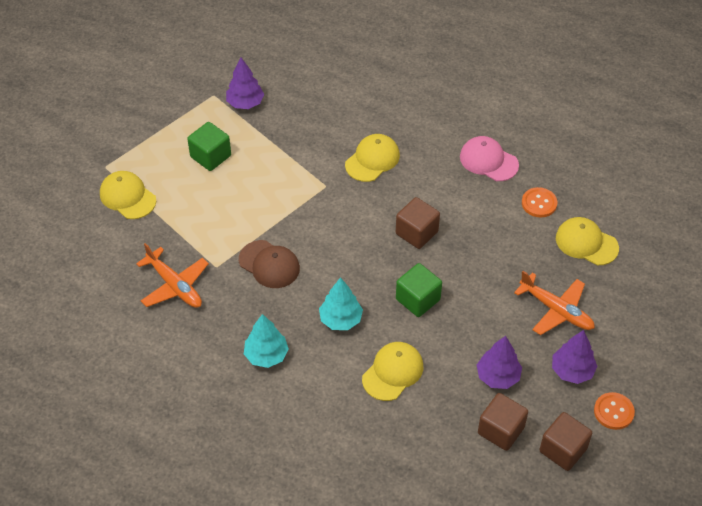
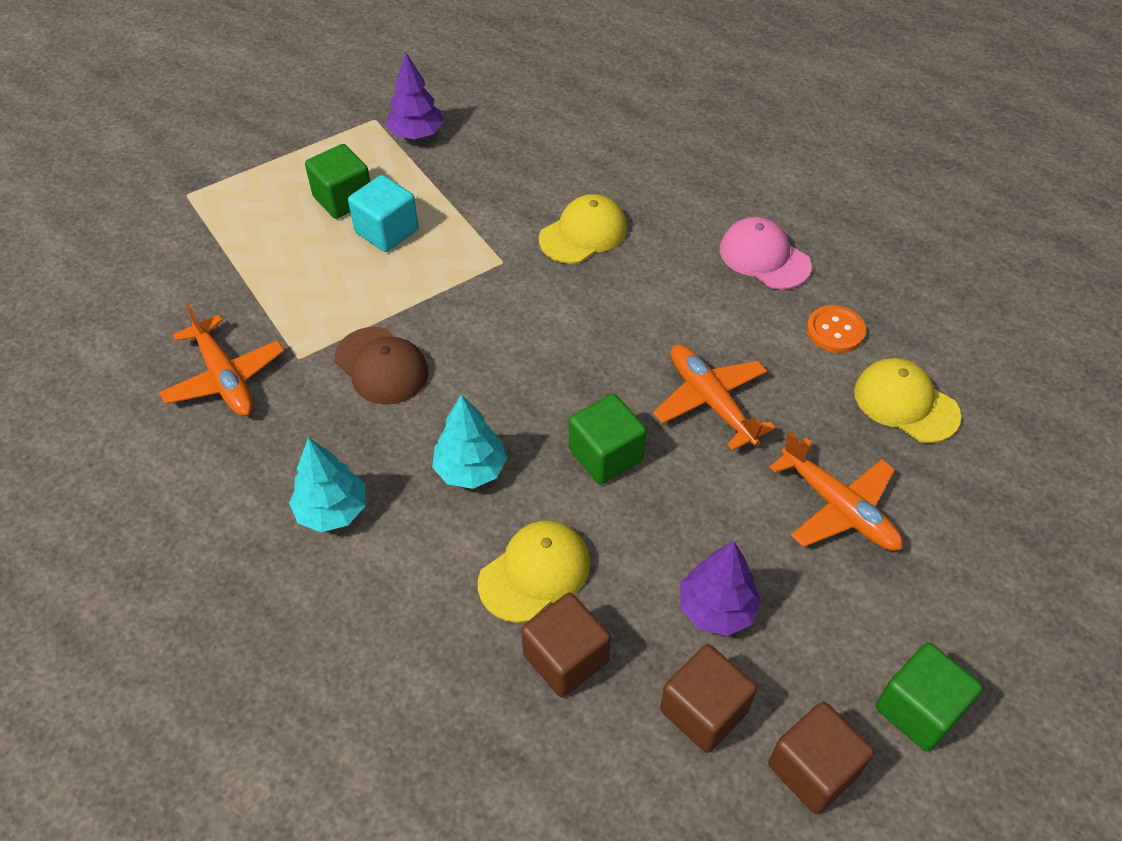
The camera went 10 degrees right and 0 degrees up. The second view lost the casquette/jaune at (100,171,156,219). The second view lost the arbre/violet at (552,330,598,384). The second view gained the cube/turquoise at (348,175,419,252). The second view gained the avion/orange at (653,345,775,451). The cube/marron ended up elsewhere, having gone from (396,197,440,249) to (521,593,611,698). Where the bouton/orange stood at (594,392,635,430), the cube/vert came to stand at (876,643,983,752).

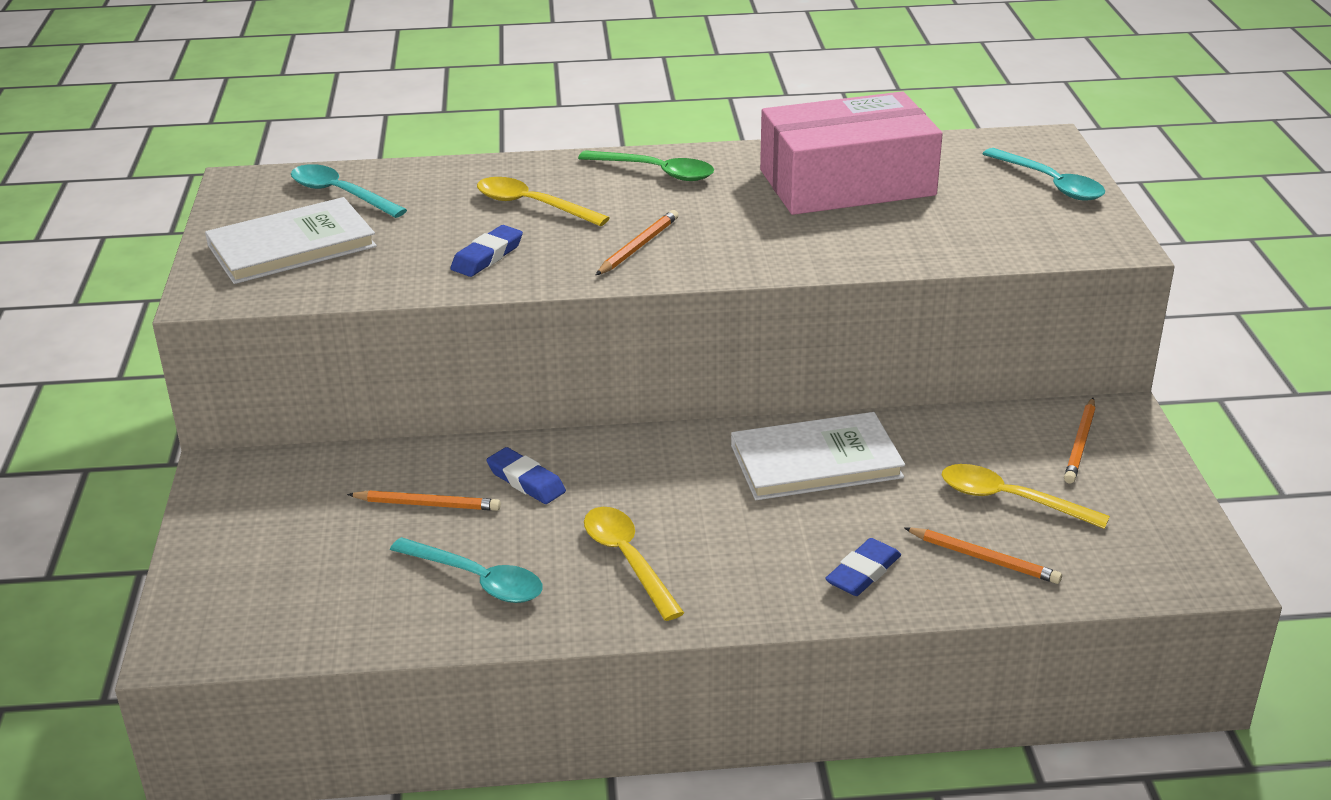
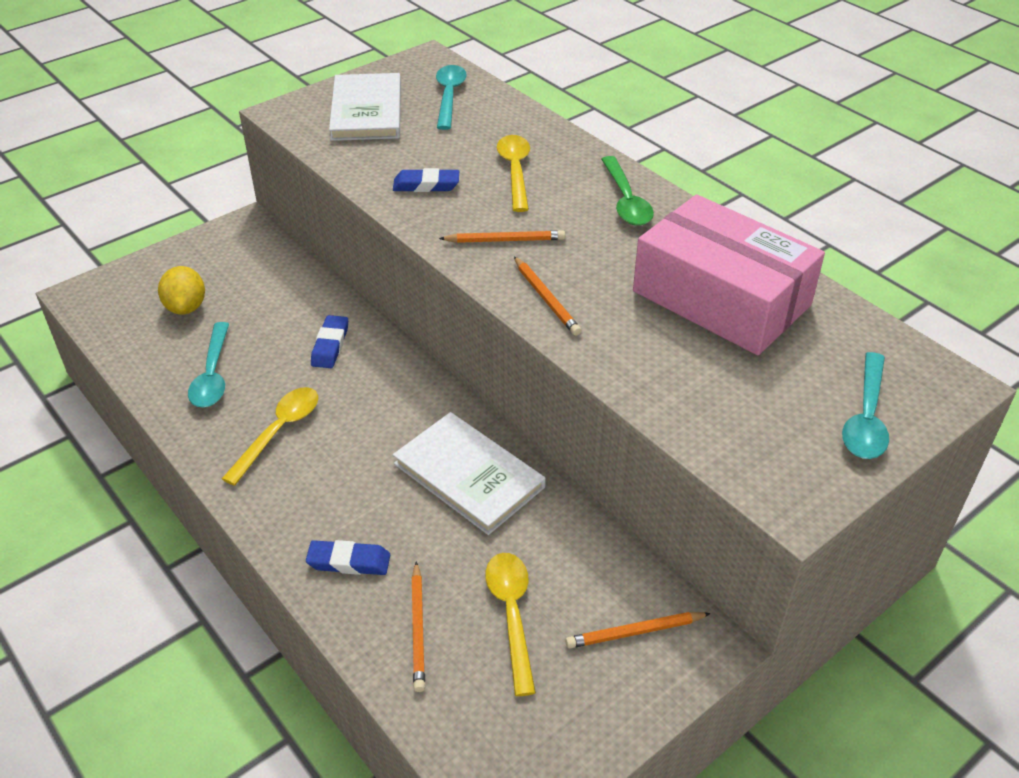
The camera went 55 degrees right and 10 degrees up. The second view gained the citron/jaune at (158,266,205,315). The crayon/orange ended up elsewhere, having gone from (347,490,501,511) to (514,256,581,336). The livre/blanc at (205,197,377,284) ended up facing another way, 60 degrees clockwise from before.

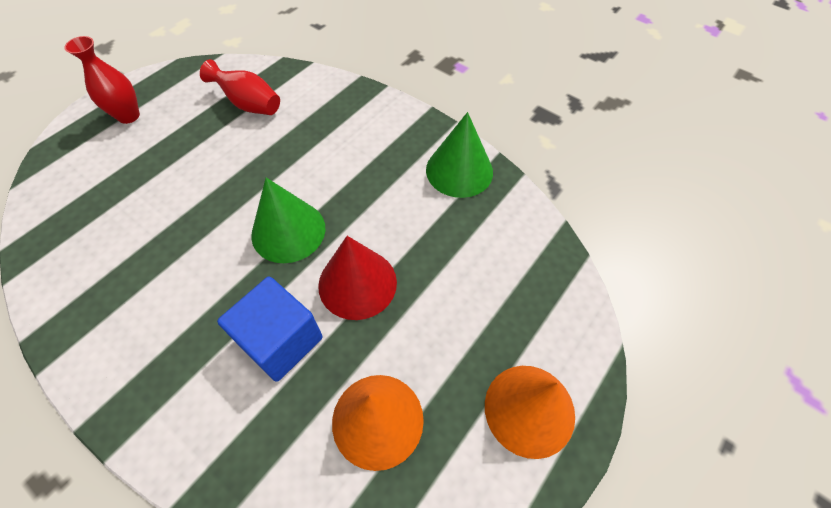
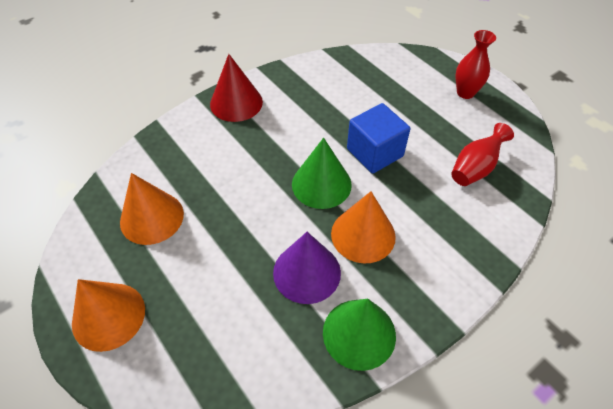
The camera went 105 degrees right and 5 degrees down. The second view gained the cône/violet at (273,232,341,304). The second view gained the cône/orange at (331,191,396,263). The cube/bleu ended up elsewhere, having gone from (217,277,323,382) to (347,103,410,174). The cône/rouge ended up elsewhere, having gone from (318,236,397,320) to (210,54,263,122).

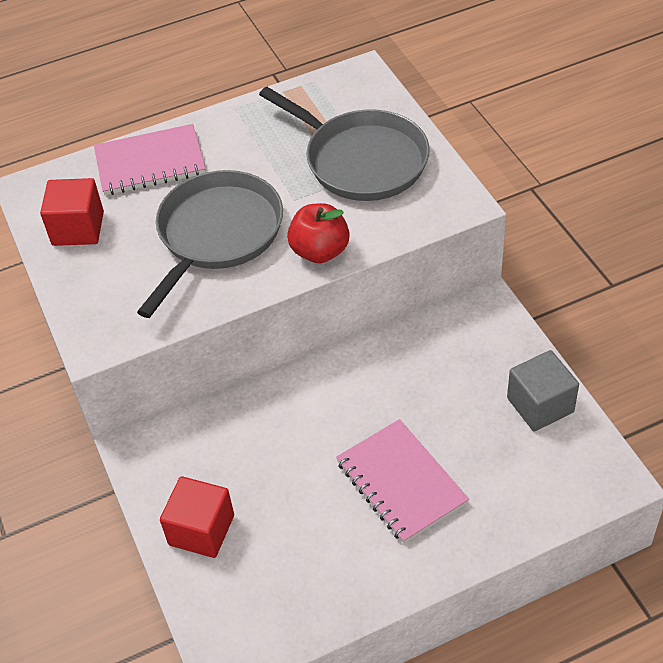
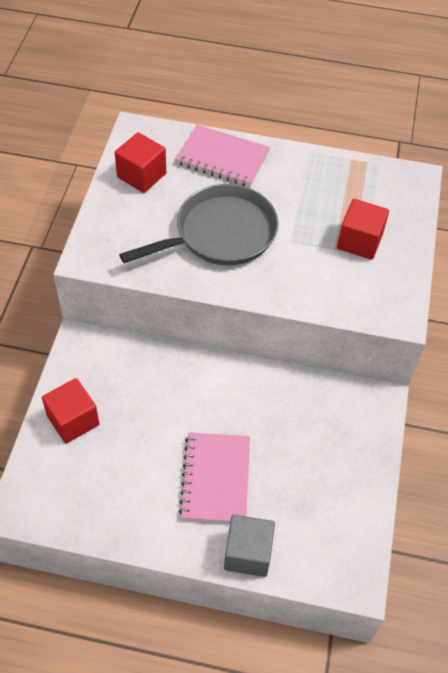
The camera went 30 degrees right and 5 degrees up. The second view lost the pomme/rouge at (287,203,350,263). The cube/gris ended up elsewhere, having gone from (507,350,579,431) to (224,515,275,577). Where the poêle/gris stood at (259,87,430,201), the cube/rouge came to stand at (337,199,389,260).

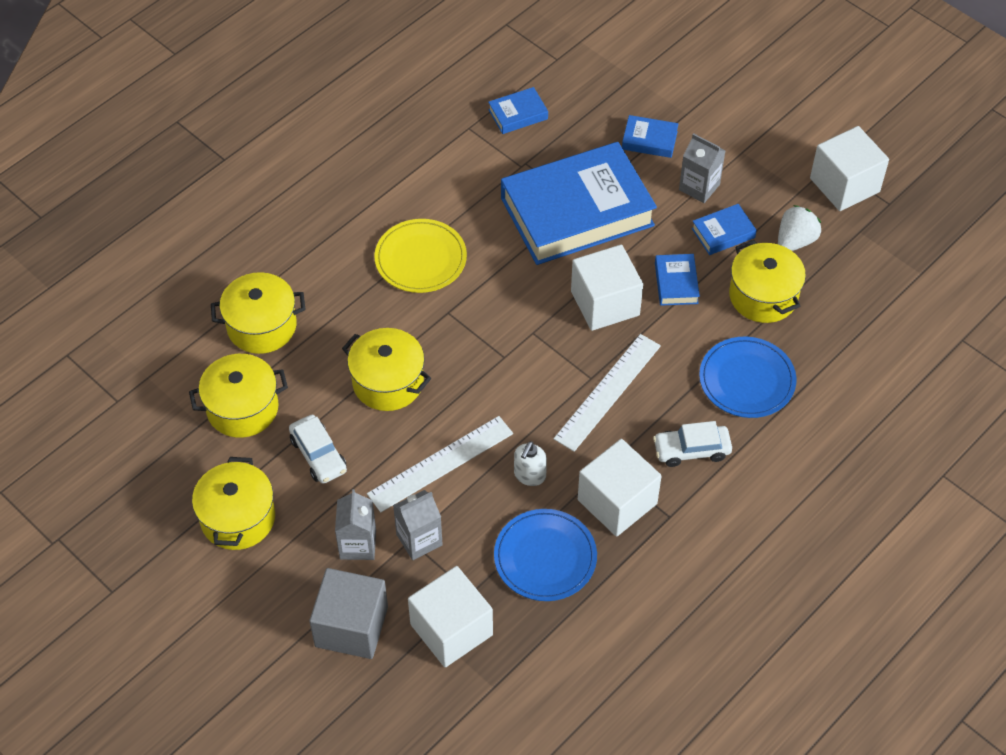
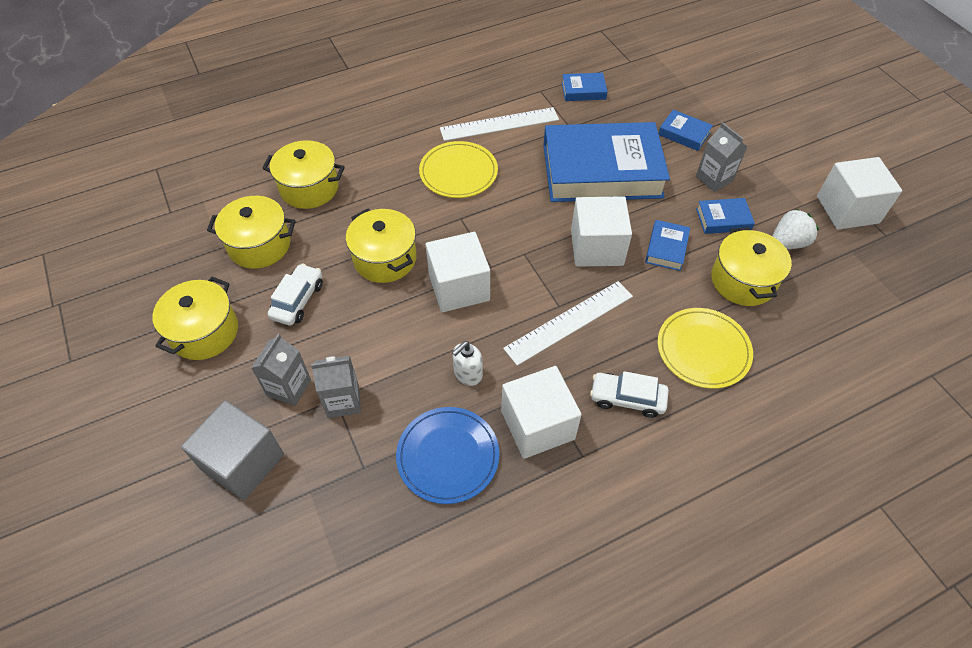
The camera went 20 degrees right and 0 degrees up. The règle/blanc ended up elsewhere, having gone from (367,416,513,512) to (440,107,559,141). The cube/blanc ended up elsewhere, having gone from (408,566,493,667) to (426,232,490,312). What was the assiette/bleu at (699,337,797,418) turned into the assiette/jaune at (658,308,753,389). The voiture/blanc at (289,415,347,484) ended up facing another way, 150 degrees counterclockwise from before.

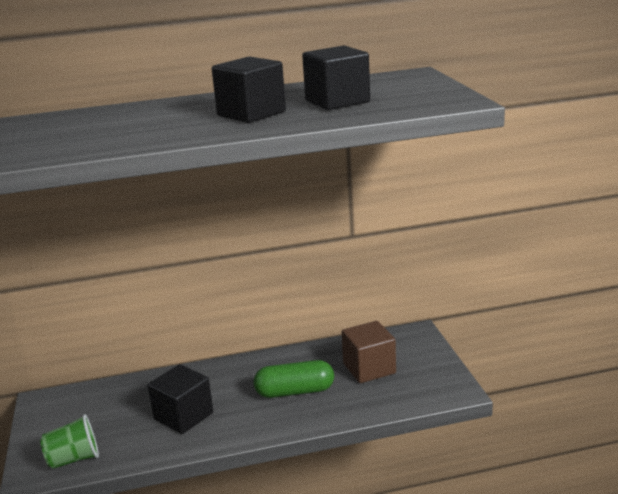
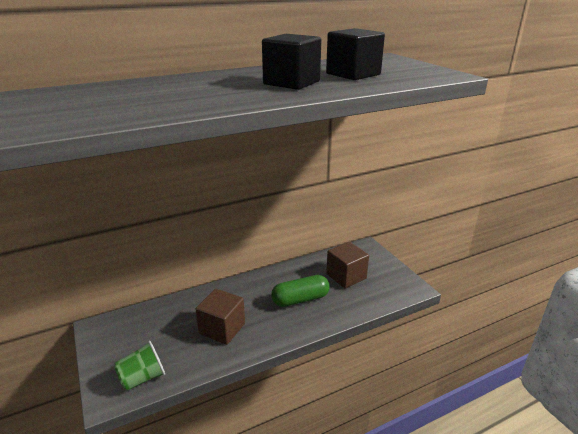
The camera went 15 degrees left and 5 degrees up. What was the cube/noir at (148,364,213,434) turned into the cube/marron at (195,289,245,345).

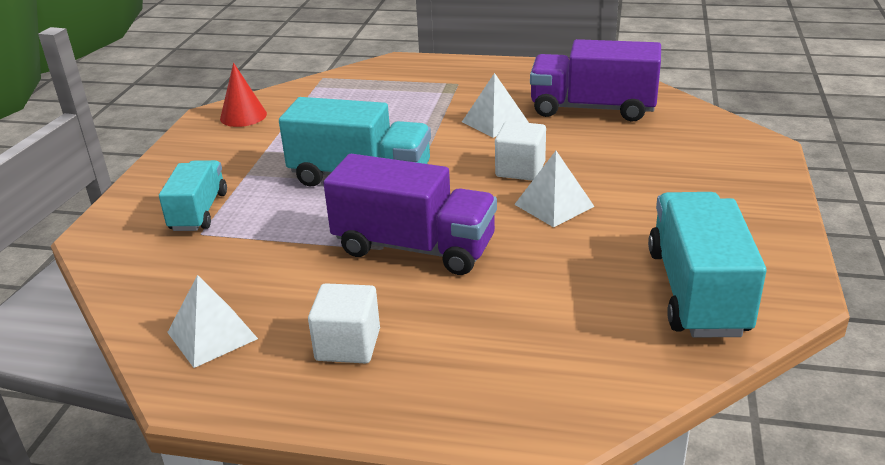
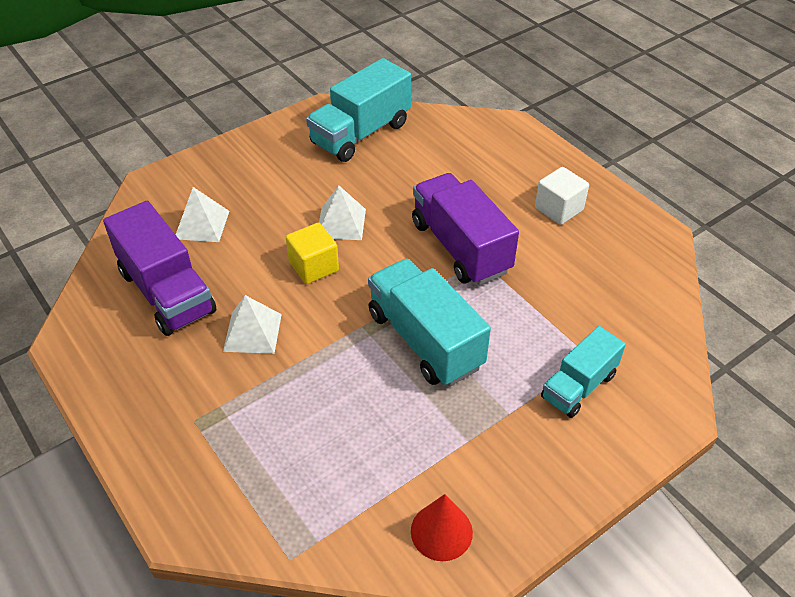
The camera went 140 degrees left and 15 degrees up. The pyramide/blanc ended up elsewhere, having gone from (167,275,258,368) to (176,187,229,242). What was the cube/blanc at (495,121,546,181) turned into the cube/jaune at (286,223,339,284).

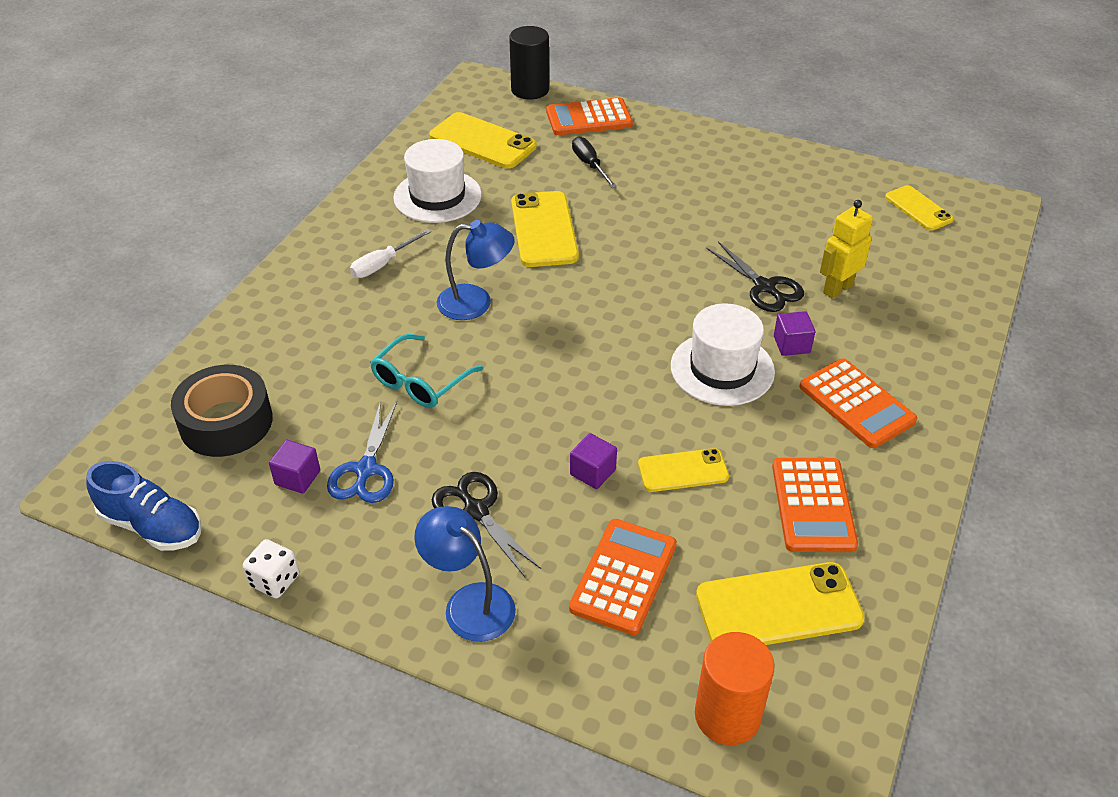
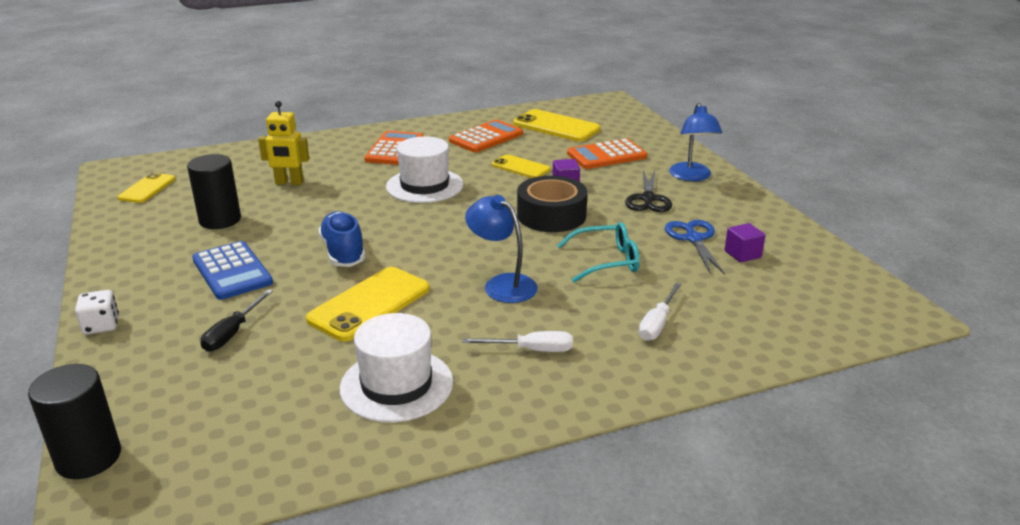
The camera went 135 degrees left and 15 degrees down. The second view lost the téléphone/jaune at (429,112,537,169). The second view lost the calculatrice/orange at (546,97,633,135). The second view lost the cylindre/orange at (695,632,775,745). The second view lost the ciseaux/noir at (706,241,804,312). The second view lost the cube/violet at (774,311,815,356). The second view gained the cylindre/noir at (187,154,241,229). The second view gained the calculatrice/bleu at (192,241,273,300). The second view gained the tournevis/blanc at (639,283,681,341). The chaussure/bleu ended up elsewhere, having gone from (86,461,201,551) to (318,211,365,267). The ruban adhésif/noir ended up elsewhere, having gone from (171,365,273,457) to (517,176,588,232). The dé/blanc ended up elsewhere, having gone from (243,539,299,598) to (75,290,119,334). The ciseaux/bleu at (327,401,397,503) ended up facing another way, 60 degrees counterclockwise from before.

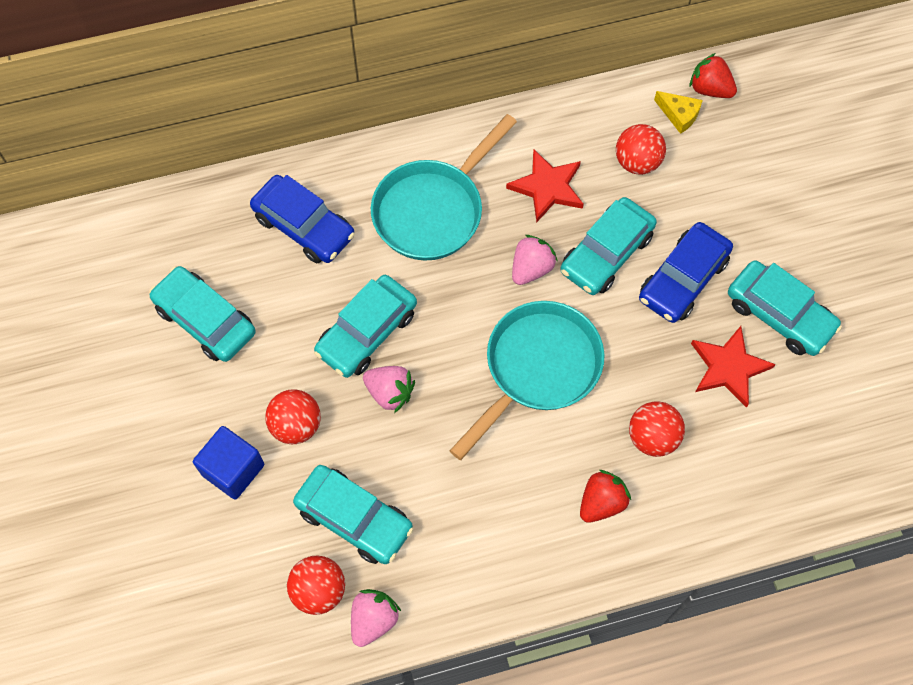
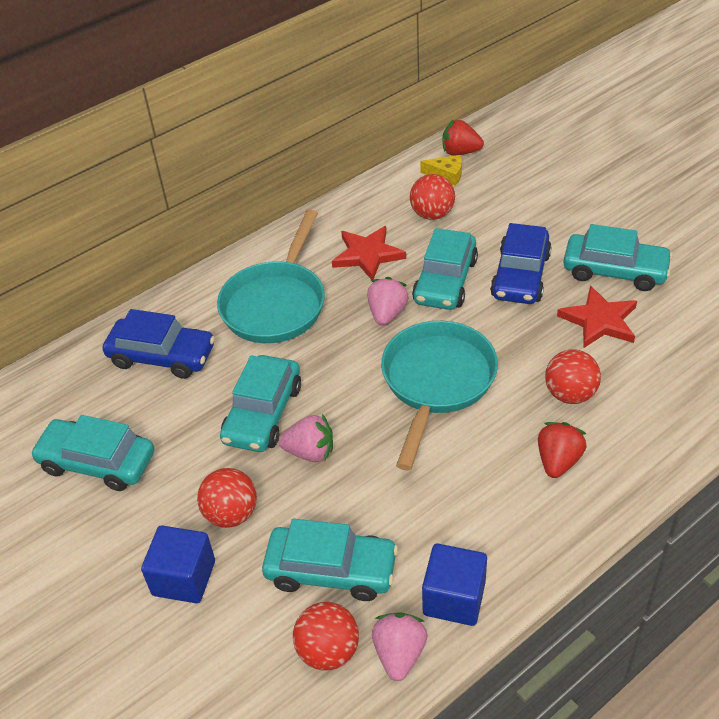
The camera went 20 degrees left and 20 degrees down. The second view gained the cube/bleu at (422,544,487,626).

